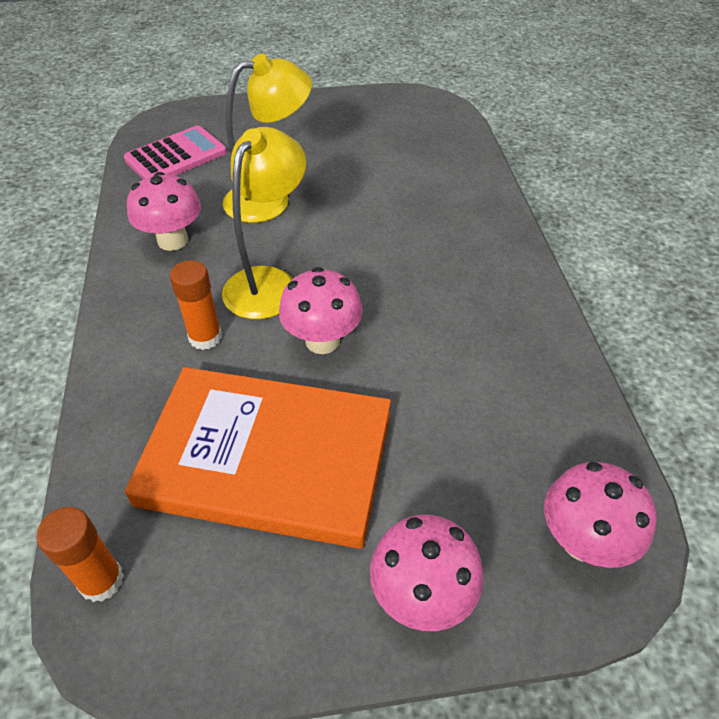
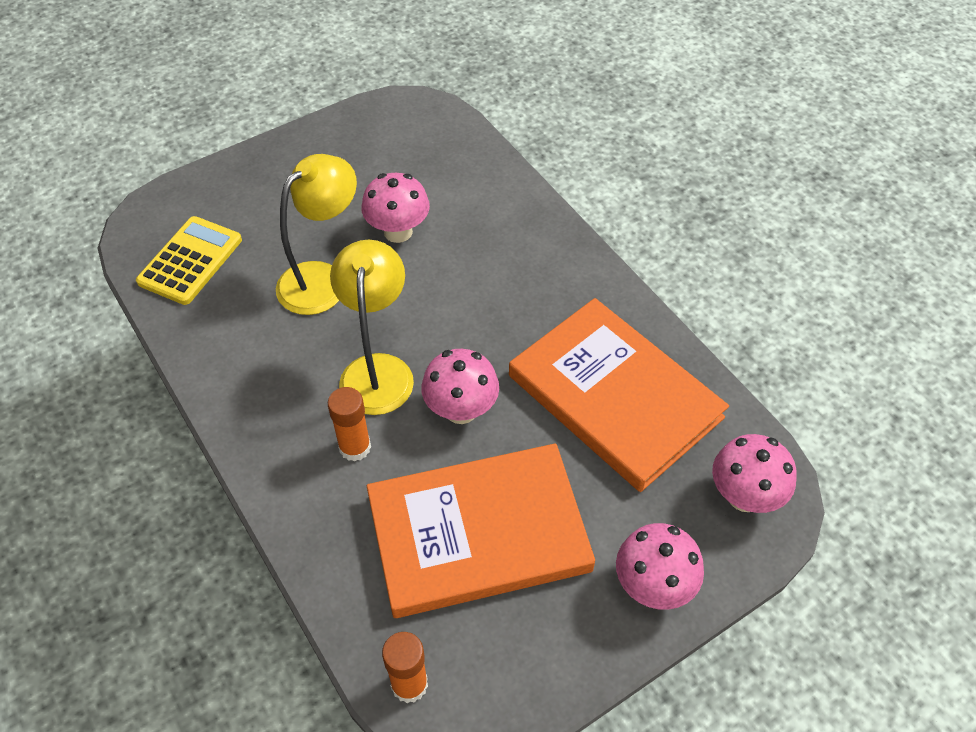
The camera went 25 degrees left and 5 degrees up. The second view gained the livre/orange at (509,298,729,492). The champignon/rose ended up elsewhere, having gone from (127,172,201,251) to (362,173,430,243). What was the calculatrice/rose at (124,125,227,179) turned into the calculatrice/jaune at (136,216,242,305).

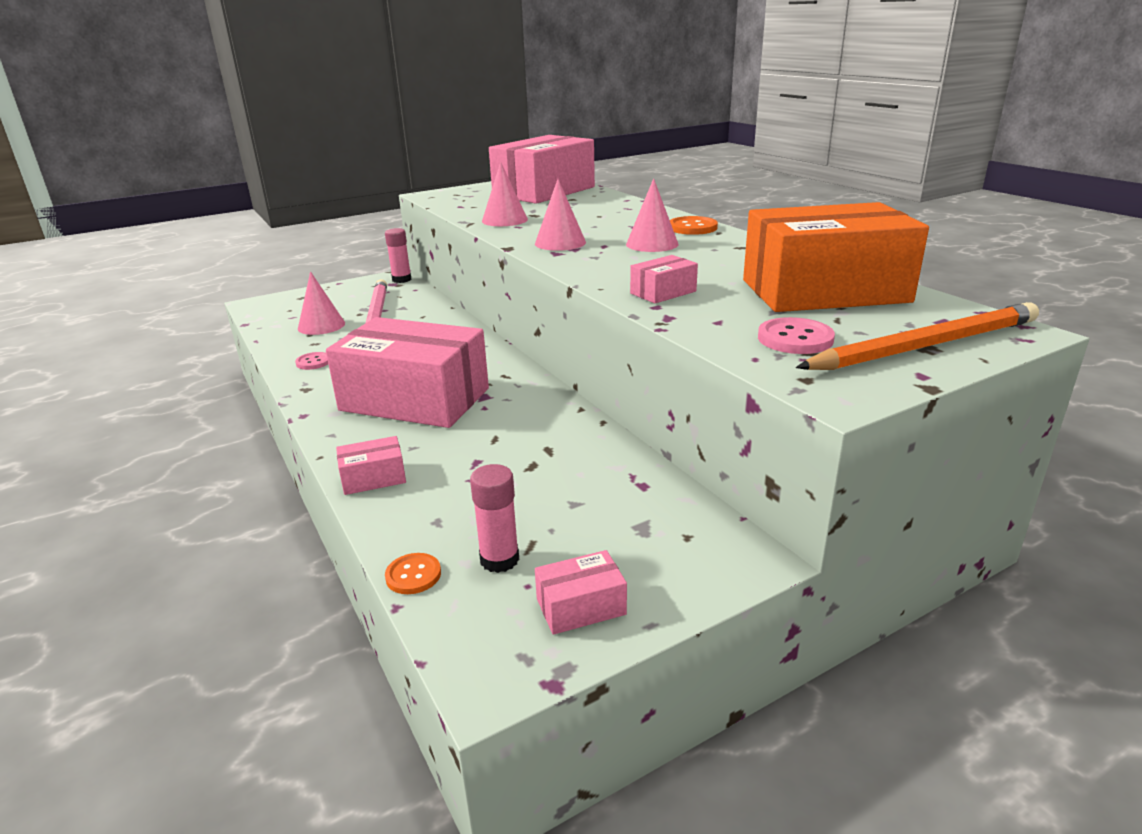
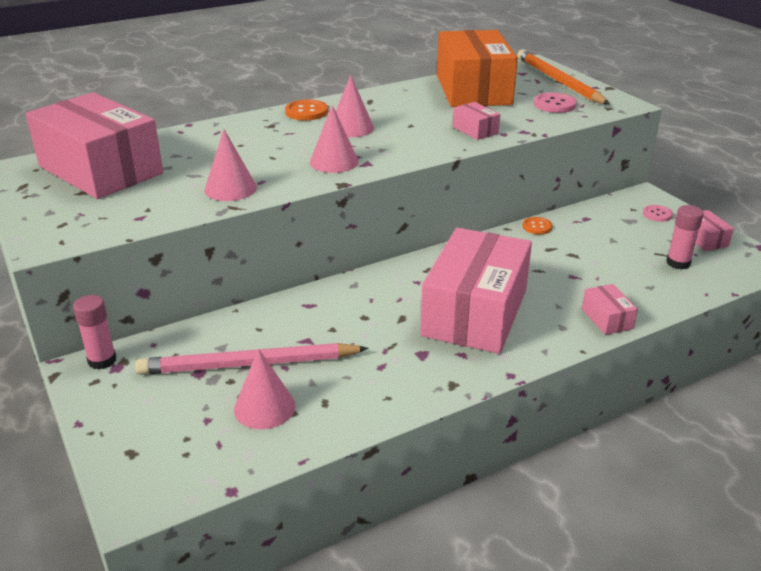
The camera went 90 degrees left and 5 degrees up. The bouton/rose ended up elsewhere, having gone from (295,352,328,370) to (643,205,673,222). The bouton/orange ended up elsewhere, having gone from (385,553,441,594) to (522,217,552,235).

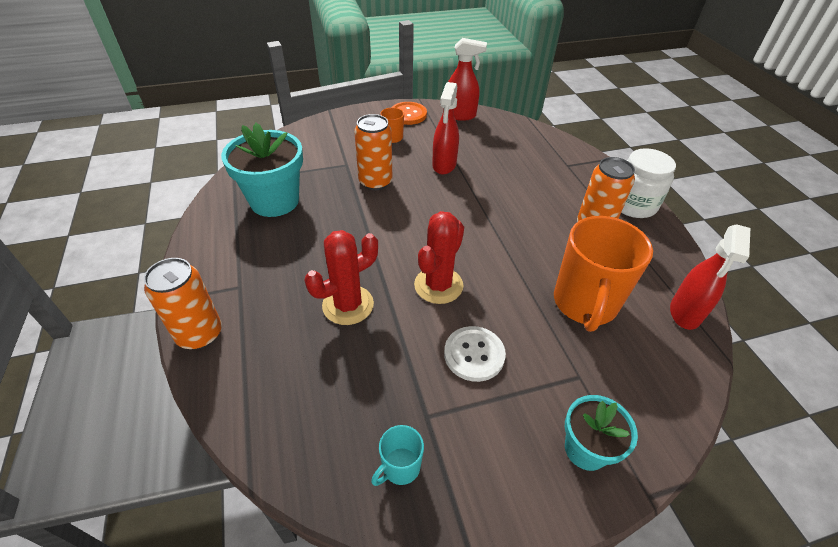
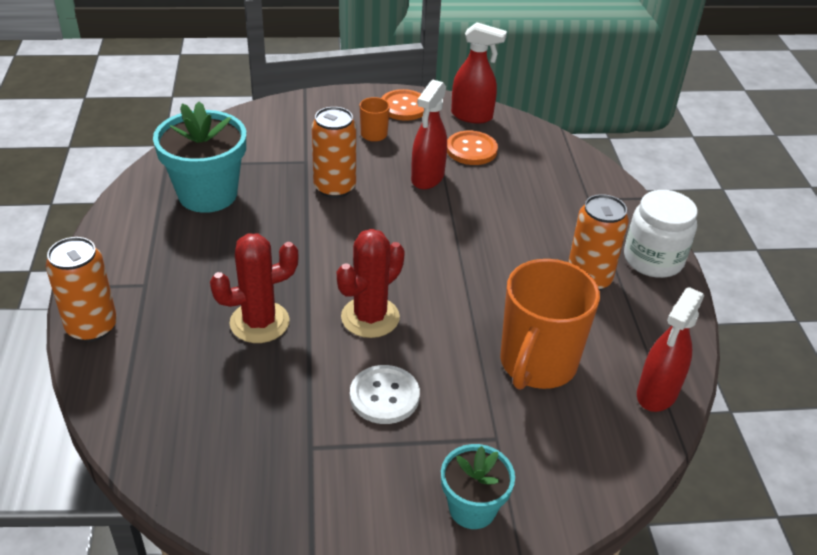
The camera went 10 degrees right and 5 degrees down. The second view lost the tasse/turquoise at (371,425,424,486). The second view gained the bouton/orange at (447,131,498,165).

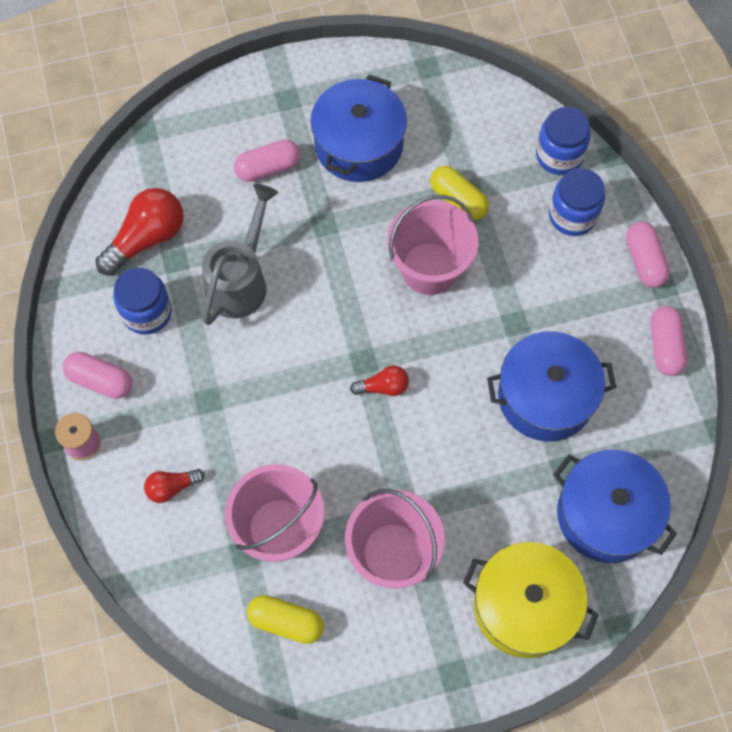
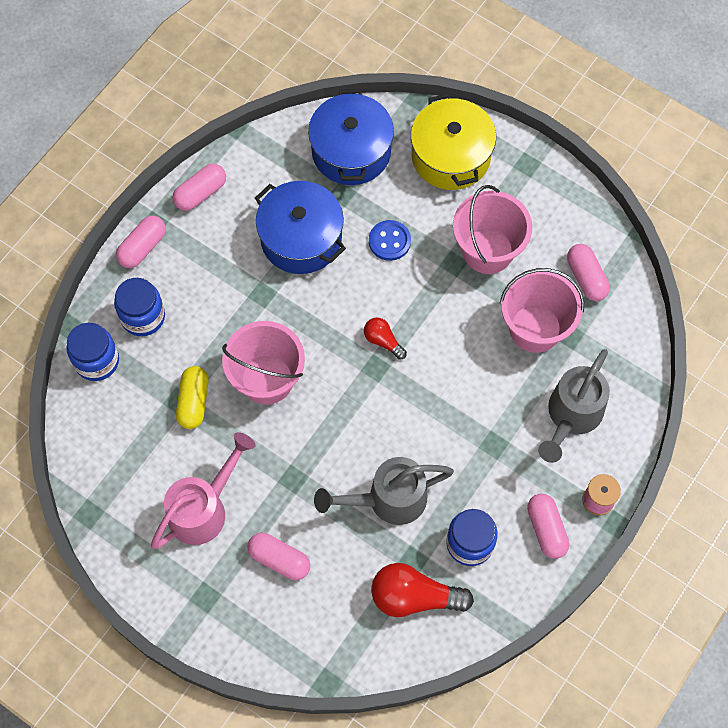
The camera went 130 degrees left and 0 degrees up. The second view gained the bouton/bleu at (369,220,411,261). Where the ampoule/rouge stood at (144,469,205,503), the arrosoir/gris came to stand at (538,349,610,463). Where the marmite/bleu stood at (310,75,407,182), the arrosoir/rose came to stand at (151,432,256,549). What was the gélule/jaune at (247,595,324,644) turned into the gélule/rose at (567,244,610,301).

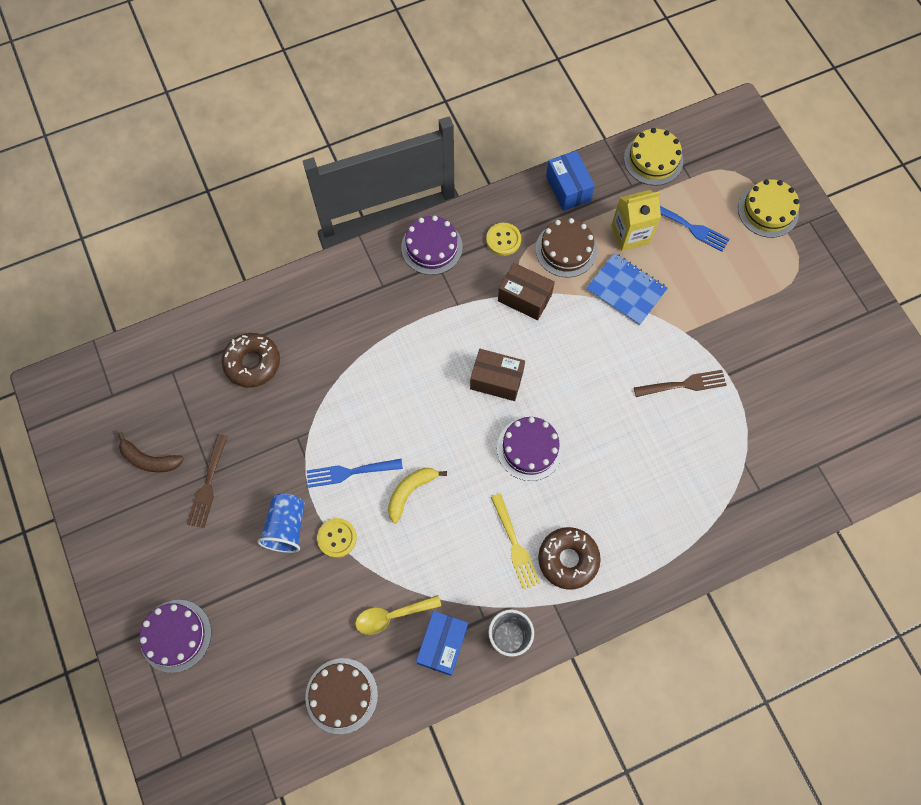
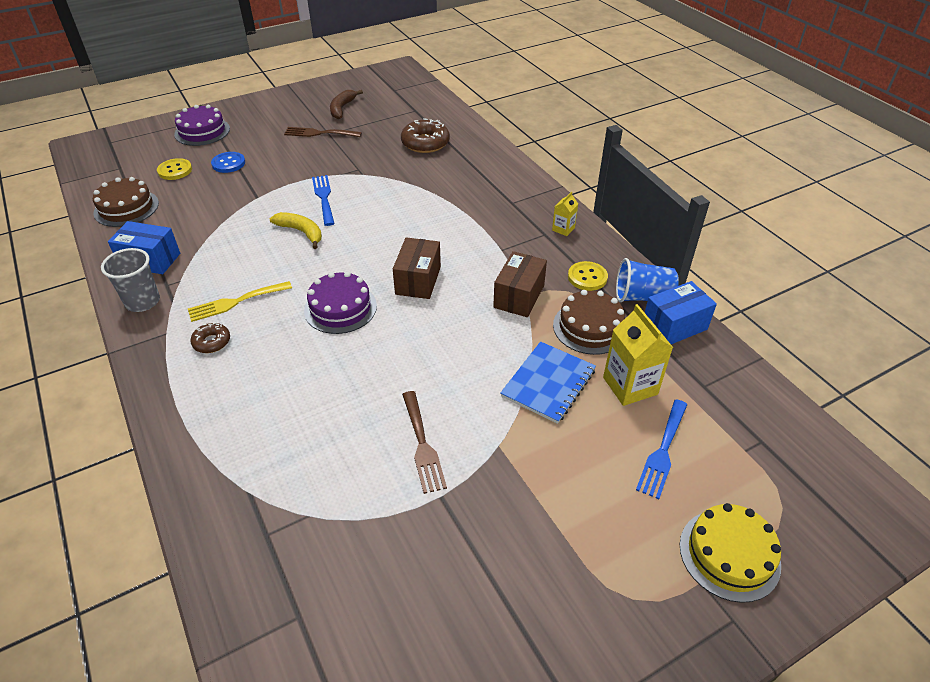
The camera went 85 degrees right and 25 degrees down. The second view lost the cuillère/jaune at (355,595,441,635). The second view lost the gâteau/jaune at (624,128,683,186). The second view gained the bouton/bleu at (211,152,245,173). The gobelet/bleu ended up elsewhere, having gone from (257,494,305,553) to (616,258,679,302). The bouton/jaune ended up elsewhere, having gone from (317,518,357,558) to (157,158,192,180). Where the gâteau/violet stood at (401,216,463,275), the brique de lait/jaune came to stand at (552,191,578,236). The size of the beignet/marron at (538,527,601,590) changed by a factor of 0.56.

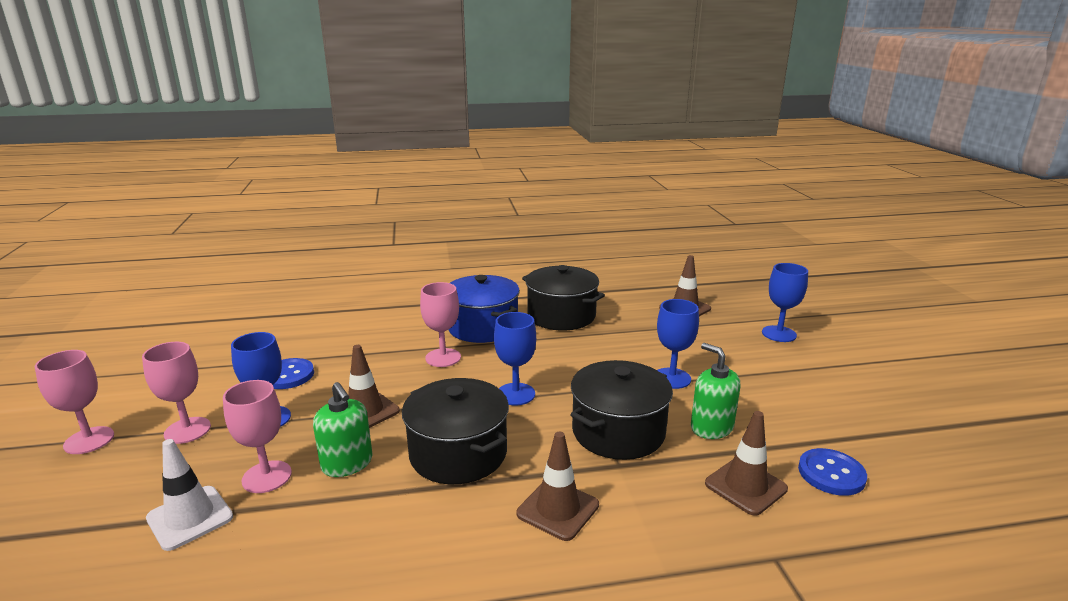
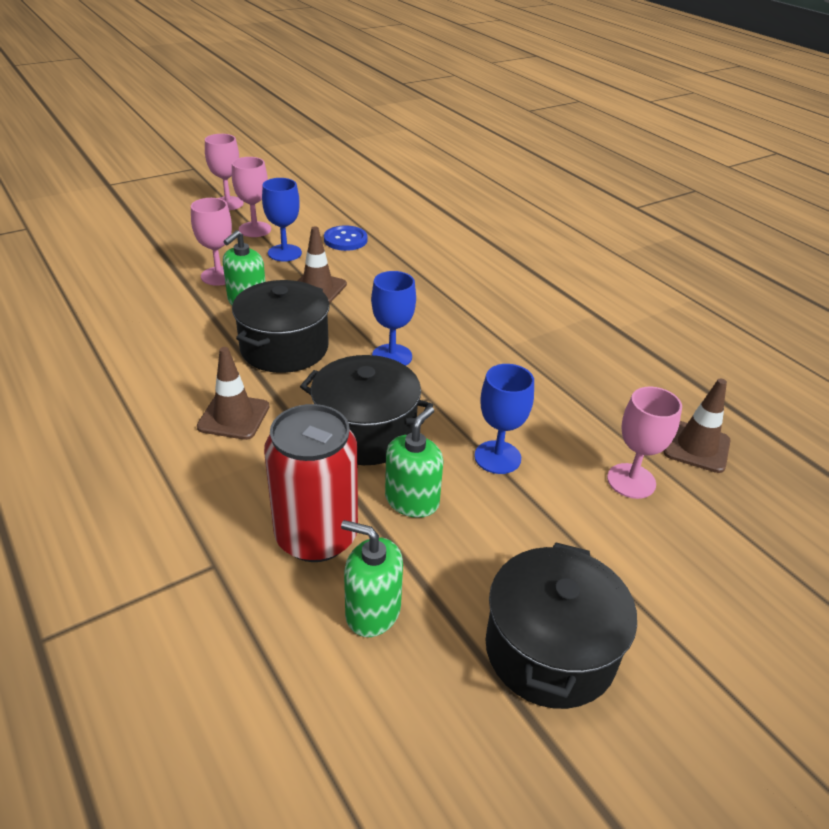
The camera went 65 degrees right and 15 degrees up. The second view lost the cône de chantier/blanc at (146,439,233,551). The second view lost the marmite/bleu at (448,275,520,343). The second view lost the verre à pied/bleu at (762,263,808,342). The verre à pied/rose ended up elsewhere, having gone from (420,282,461,367) to (607,387,682,499). The marmite/noir ended up elsewhere, having gone from (522,265,605,330) to (485,542,637,709). Where the cône de chantier/marron stood at (705,411,788,516), the canette/rouge came to stand at (264,404,358,562). Where the bouton/bleu stood at (798,448,867,496), the distributeur de savon/vert came to stand at (341,520,403,637).

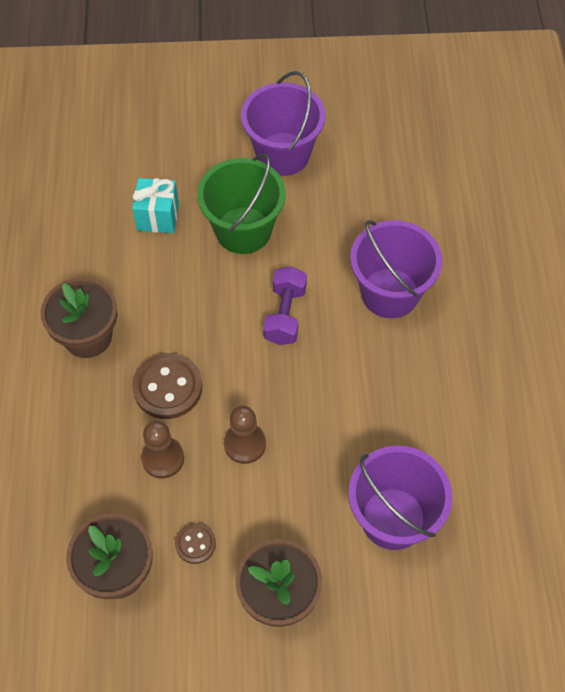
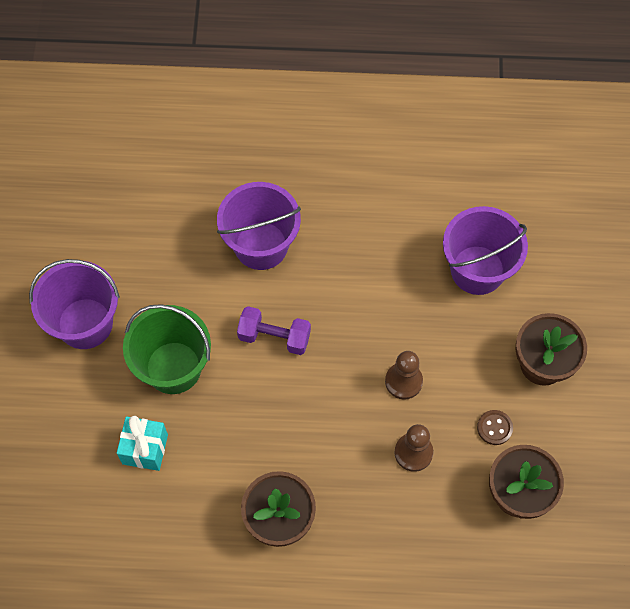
The camera went 85 degrees left and 5 degrees up. The second view lost the bouton/marron at (132,353,202,419).

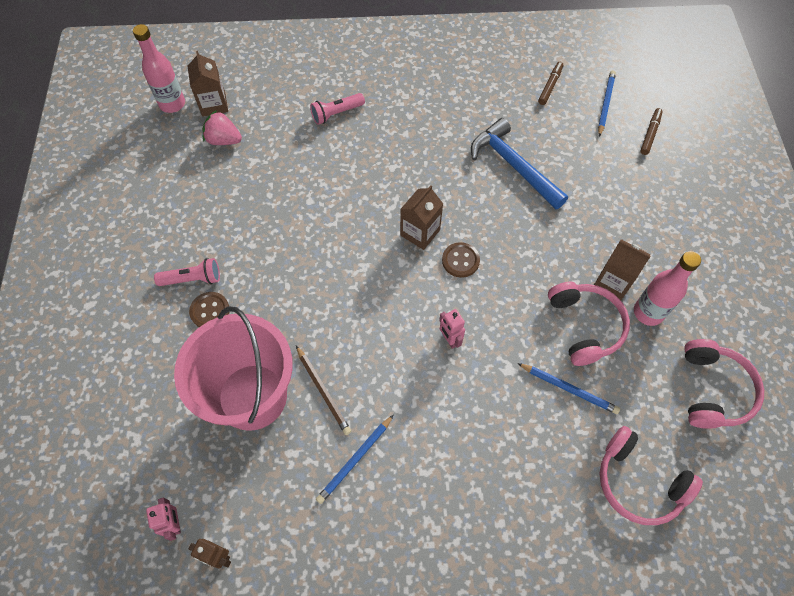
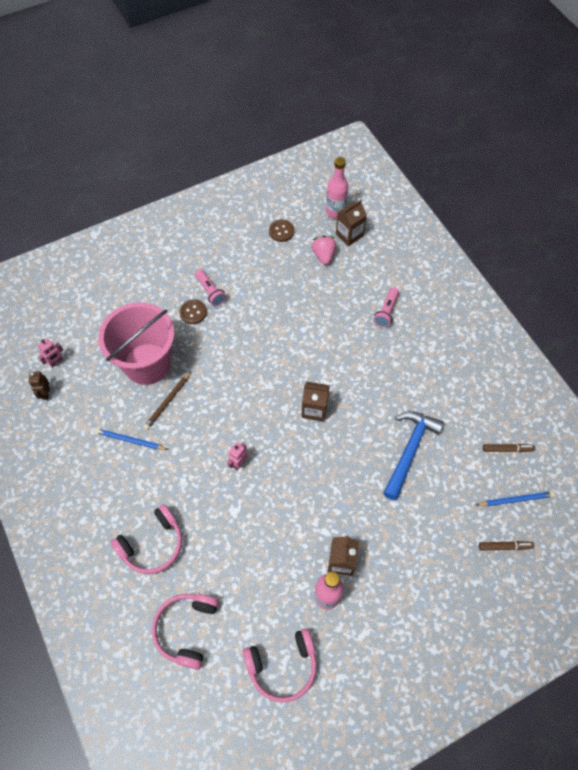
The camera went 65 degrees right and 0 degrees up. The second view lost the crayon/bleu at (518,363,620,414). The bouton/marron ended up elsewhere, having gone from (442,242,480,278) to (269,220,294,242). The casque audio/rose ended up elsewhere, having gone from (548,282,630,366) to (111,504,182,574). The lampe de poche/rose at (310,93,365,125) ended up facing another way, 105 degrees counterclockwise from before.

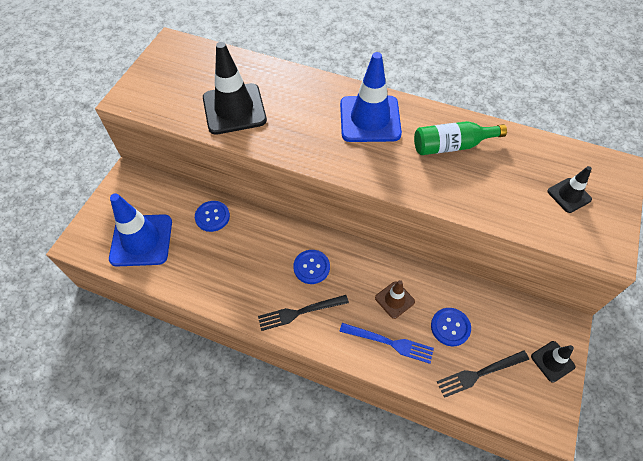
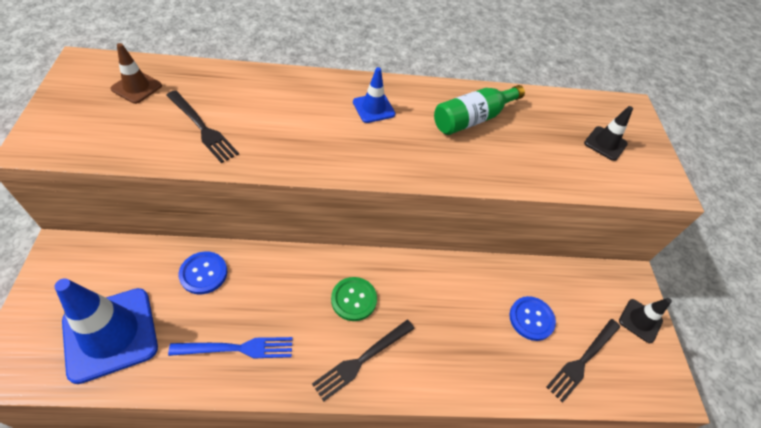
The camera went 30 degrees left and 5 degrees down. The fourchette/bleu ended up elsewhere, having gone from (339,323,434,364) to (168,337,293,359). The cône de chantier/marron ended up elsewhere, having gone from (375,280,415,319) to (111,43,162,104). Where the cône de chantier/noir stood at (203,42,267,135), the fourchette/noir came to stand at (166,90,239,163). What was the bouton/bleu at (293,250,330,284) turned into the bouton/vert at (331,277,377,321). The size of the cône de chantier/bleu at (340,52,402,142) changed by a factor of 0.51.

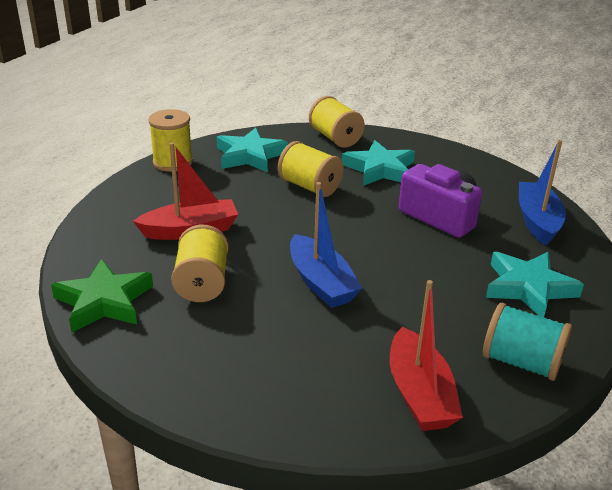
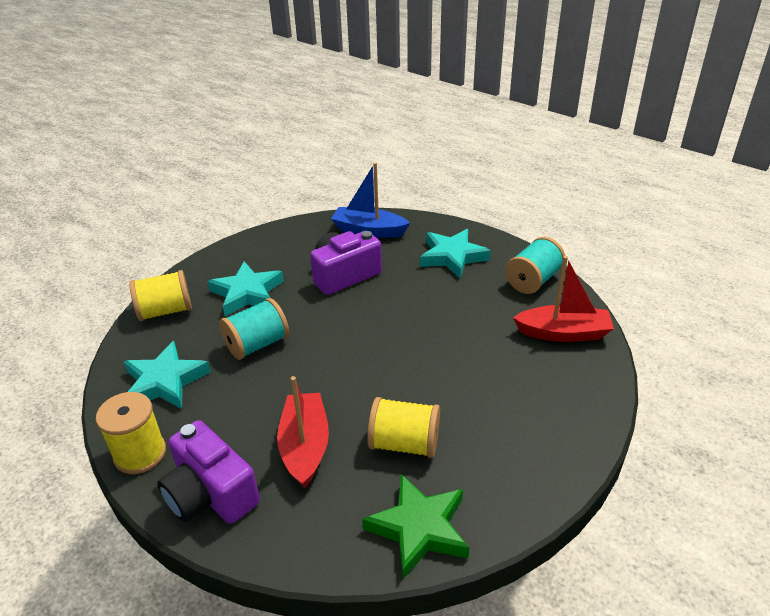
The camera went 75 degrees left and 5 degrees up. The second view lost the bateau/bleu at (290,182,363,308). The second view gained the appareil photo/violet at (157,420,260,524). What was the bobine/jaune at (278,141,344,197) turned into the bobine/turquoise at (219,298,289,360).

